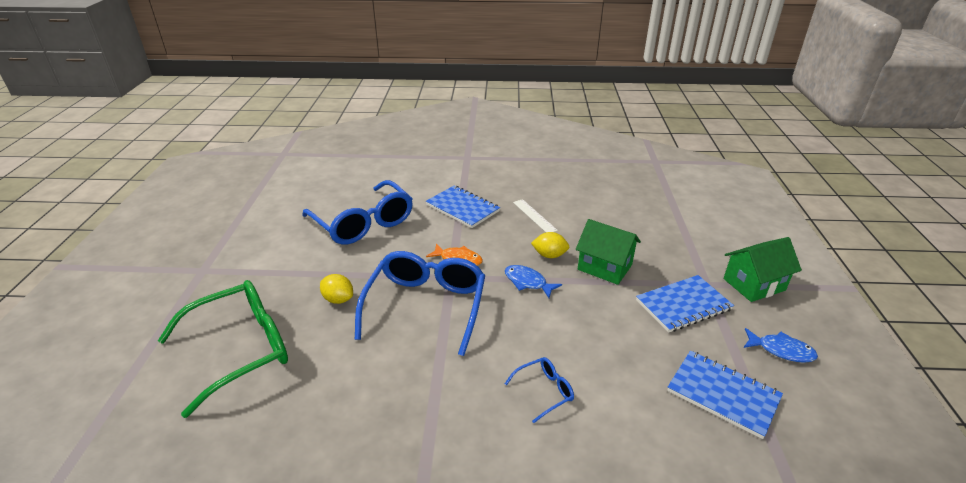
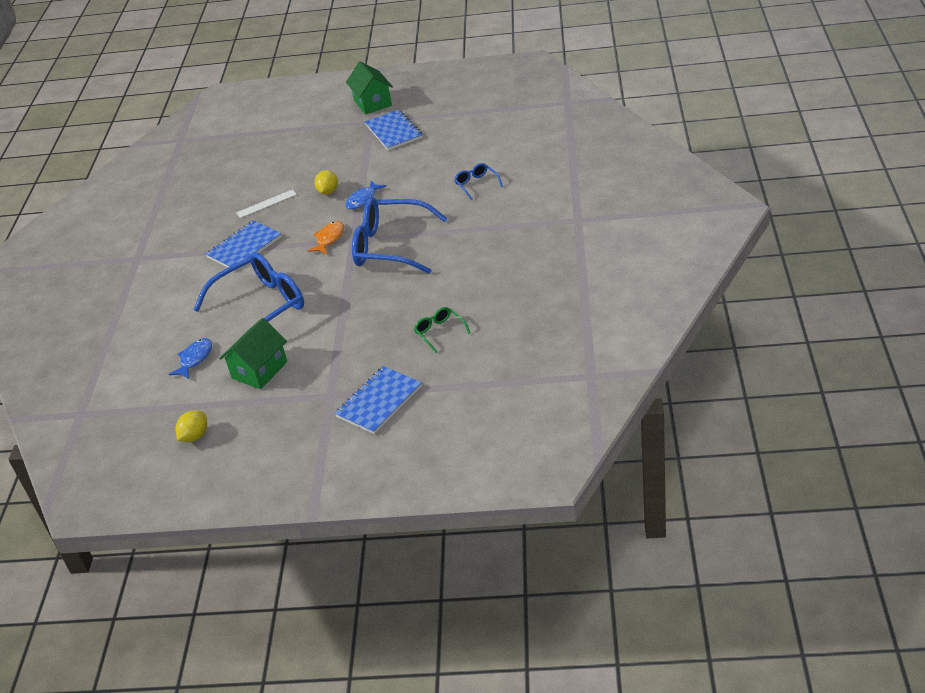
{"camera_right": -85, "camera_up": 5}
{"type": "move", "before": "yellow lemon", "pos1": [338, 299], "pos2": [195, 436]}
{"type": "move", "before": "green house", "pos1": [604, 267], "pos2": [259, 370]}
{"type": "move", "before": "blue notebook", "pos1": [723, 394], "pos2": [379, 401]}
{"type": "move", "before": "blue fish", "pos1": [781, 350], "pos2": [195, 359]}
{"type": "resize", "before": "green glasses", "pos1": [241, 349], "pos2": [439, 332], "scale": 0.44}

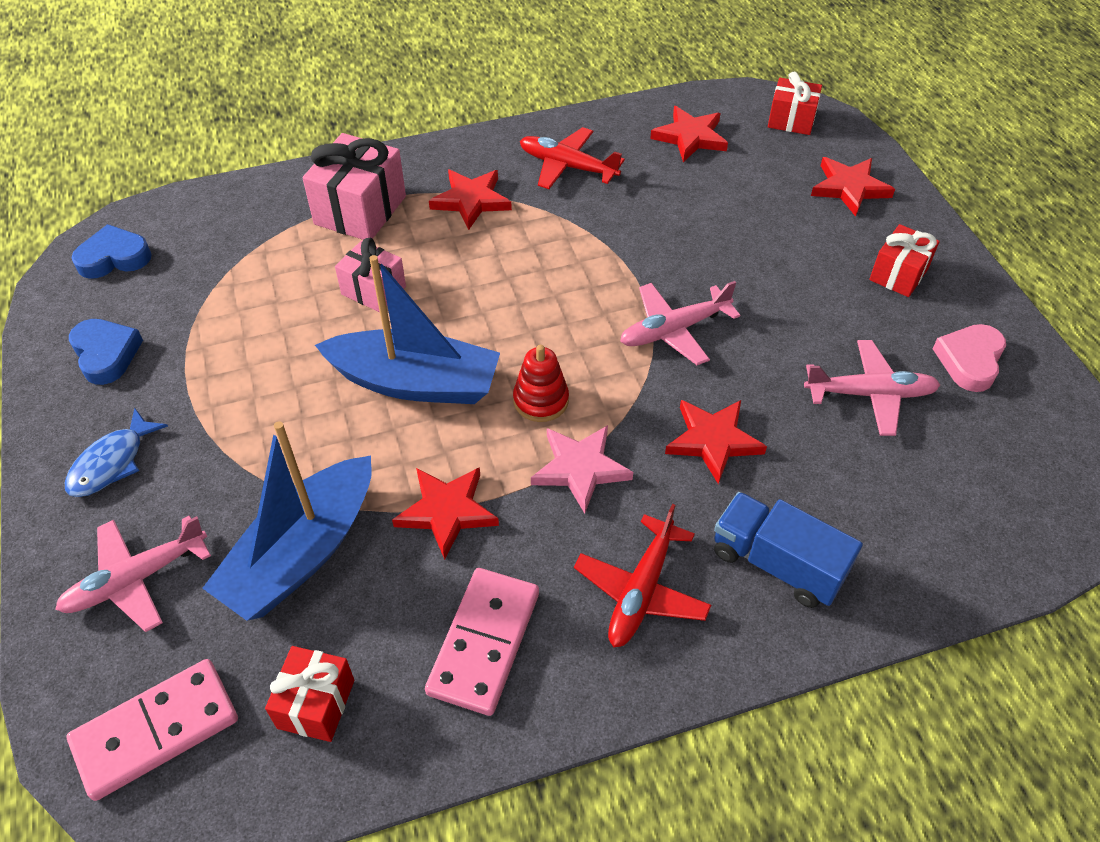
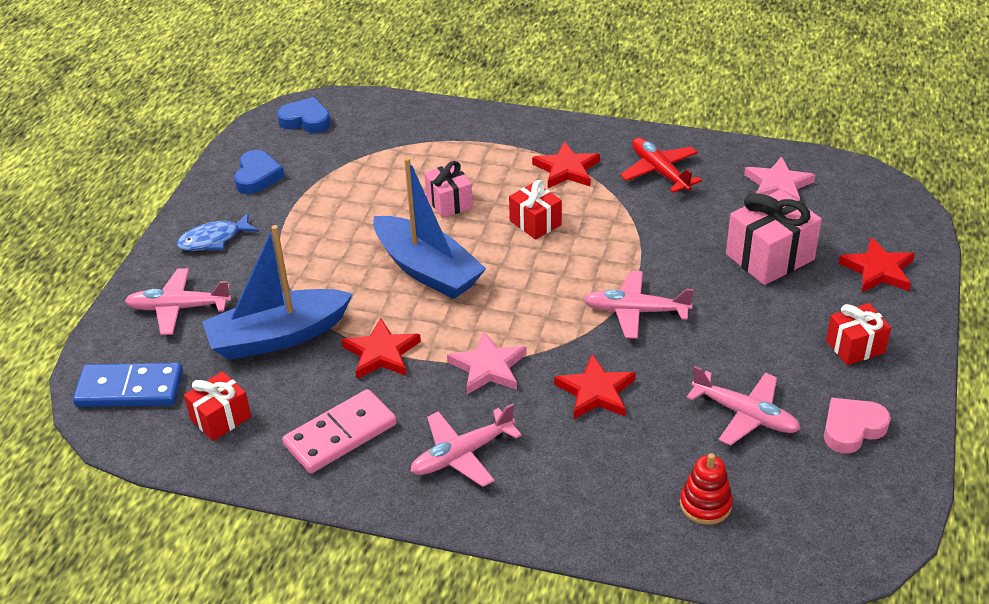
{"camera_right": 35, "camera_up": -10}
{"type": "delete", "before": "blue truck", "pos1": [777, 563]}
{"type": "move", "before": "pink gift", "pos1": [360, 210], "pos2": [769, 257]}
{"type": "move", "before": "red stacking toy", "pos1": [541, 400], "pos2": [705, 504]}
{"type": "move", "before": "red gift", "pos1": [791, 120], "pos2": [535, 223]}
{"type": "recolor", "before": "pink domino", "after": "blue domino", "pos1": [156, 731], "pos2": [130, 389]}
{"type": "recolor", "before": "red plane", "after": "pink plane", "pos1": [641, 590], "pos2": [462, 454]}
{"type": "recolor", "before": "red star", "after": "pink star", "pos1": [690, 137], "pos2": [778, 185]}

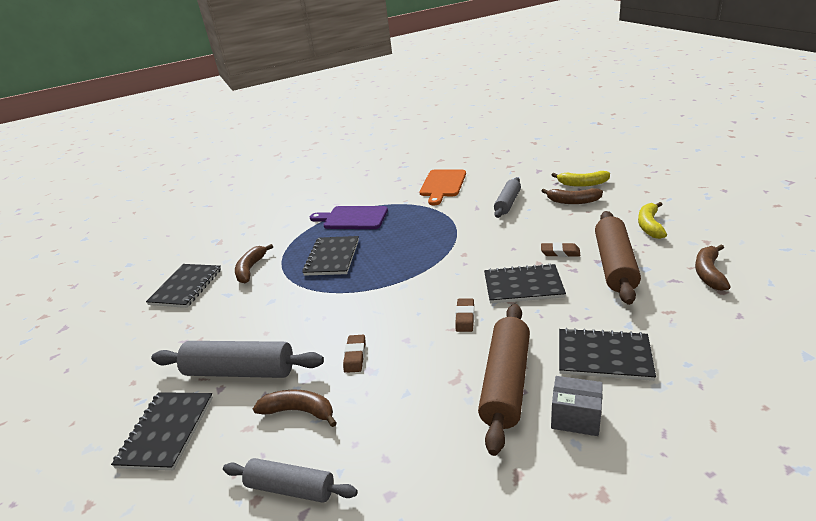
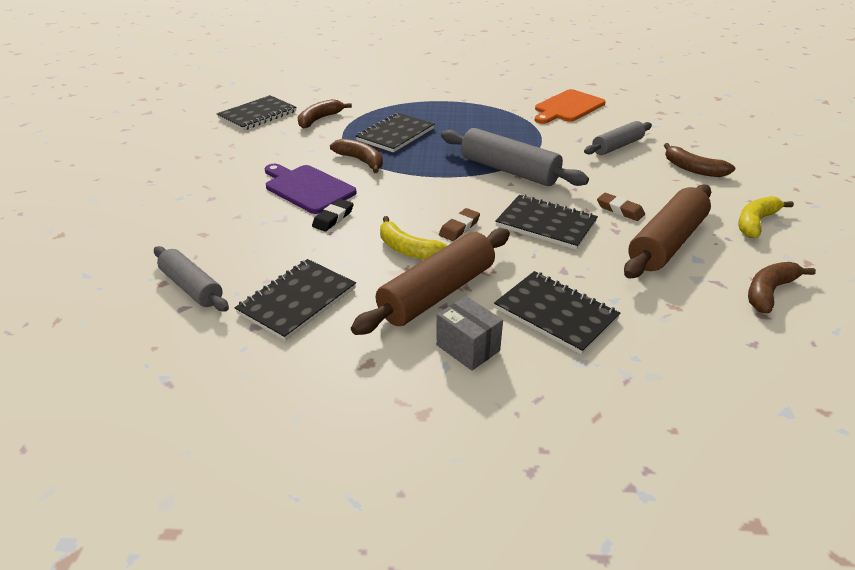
{"camera_right": 25, "camera_up": 5}
{"type": "move", "before": "black notebook", "pos1": [166, 431], "pos2": [297, 300]}
{"type": "move", "before": "grey rolling pin", "pos1": [240, 371], "pos2": [509, 170]}
{"type": "move", "before": "brown banana", "pos1": [299, 411], "pos2": [361, 161]}
{"type": "move", "before": "purple cutting board", "pos1": [352, 218], "pos2": [307, 188]}
{"type": "move", "before": "yellow banana", "pos1": [582, 184], "pos2": [409, 249]}
{"type": "recolor", "before": "brown eraser", "after": "black eraser", "pos1": [355, 356], "pos2": [333, 218]}

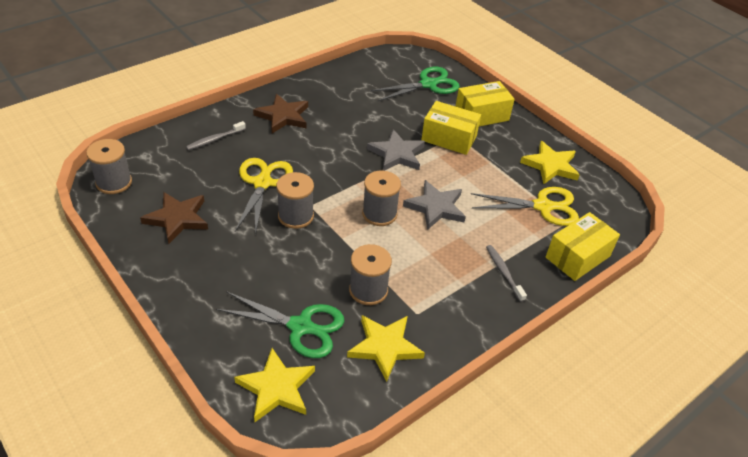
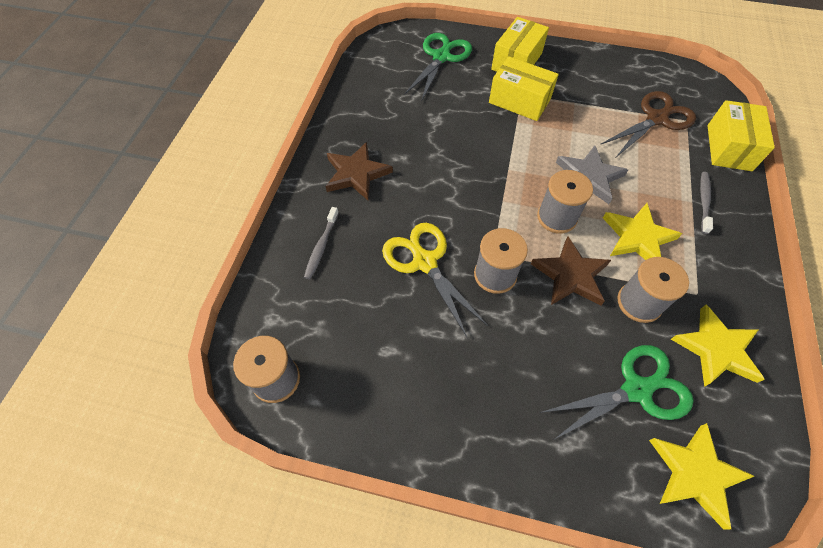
{"camera_right": -35, "camera_up": 15}
{"type": "delete", "before": "grey star", "pos1": [396, 154]}
{"type": "move", "before": "brown star", "pos1": [177, 219], "pos2": [571, 275]}
{"type": "move", "before": "yellow star", "pos1": [550, 165], "pos2": [637, 237]}
{"type": "recolor", "before": "yellow scissors", "after": "brown scissors", "pos1": [542, 206], "pos2": [656, 119]}
{"type": "rotate", "before": "yellow box", "pos1": [449, 138], "pos2": [519, 101], "turn": 45}
{"type": "rotate", "before": "grey toothbrush", "pos1": [503, 272], "pos2": [704, 201], "turn": 75}

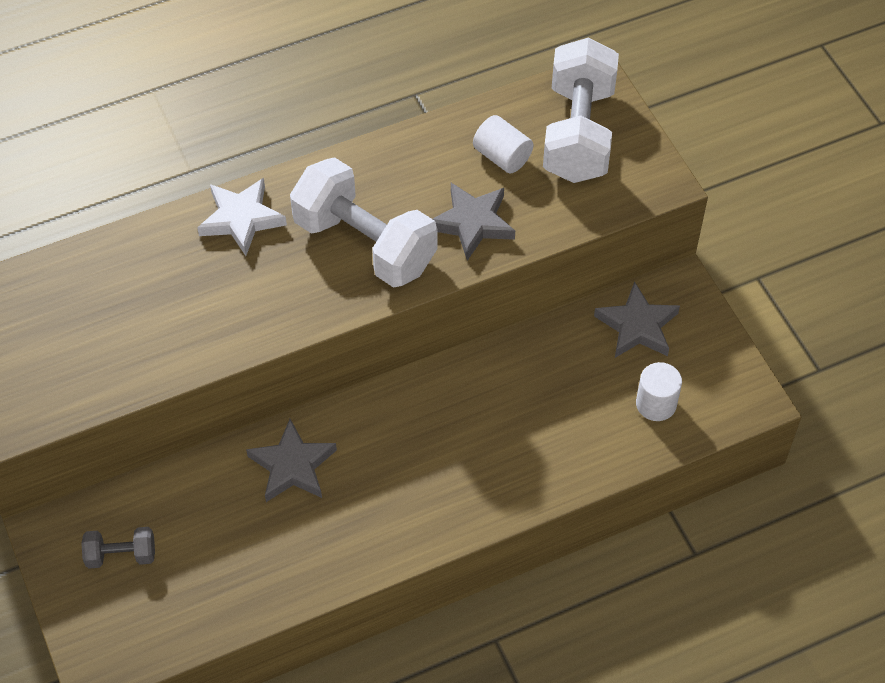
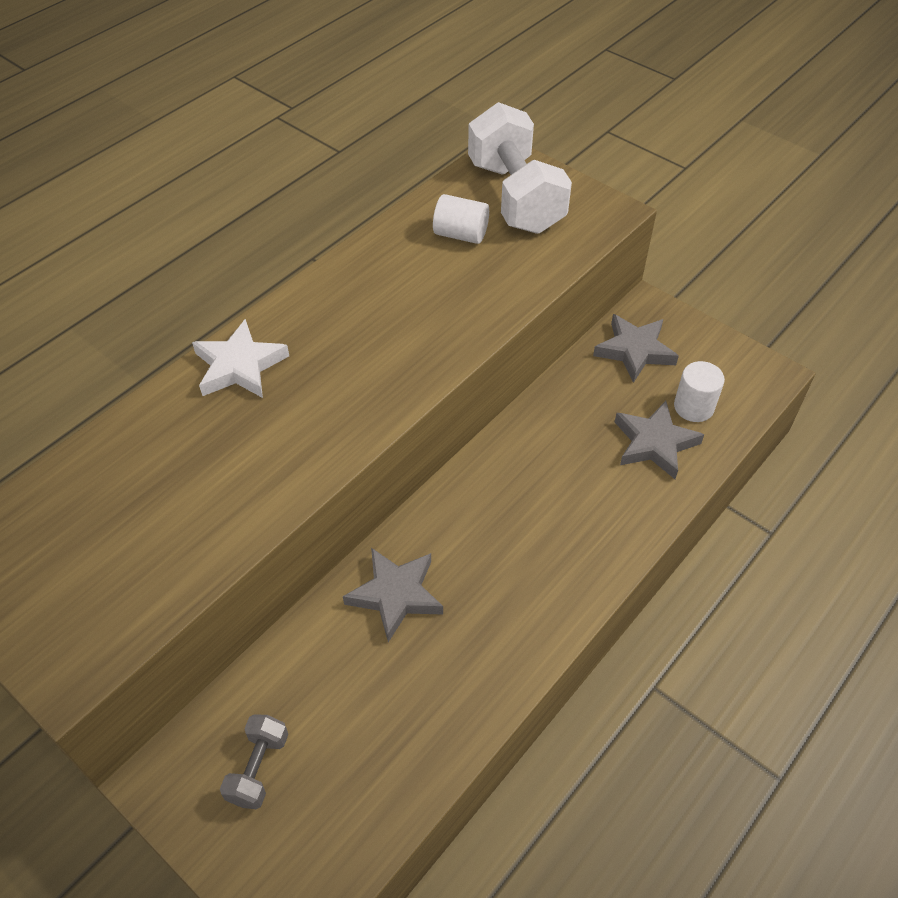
{"camera_right": -25, "camera_up": -5}
{"type": "delete", "before": "white dumbbell", "pos1": [365, 244]}
{"type": "move", "before": "grey star", "pos1": [472, 223], "pos2": [654, 443]}
{"type": "rotate", "before": "grey dumbbell", "pos1": [121, 555], "pos2": [258, 768], "turn": -45}

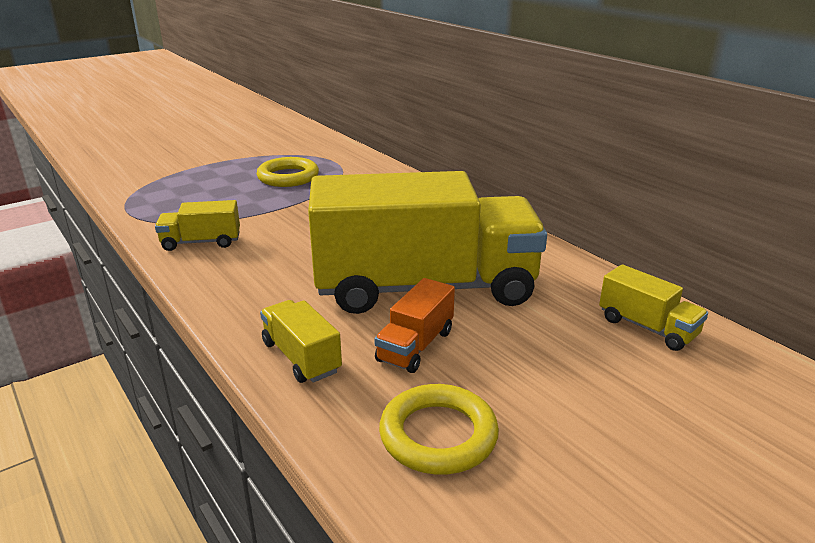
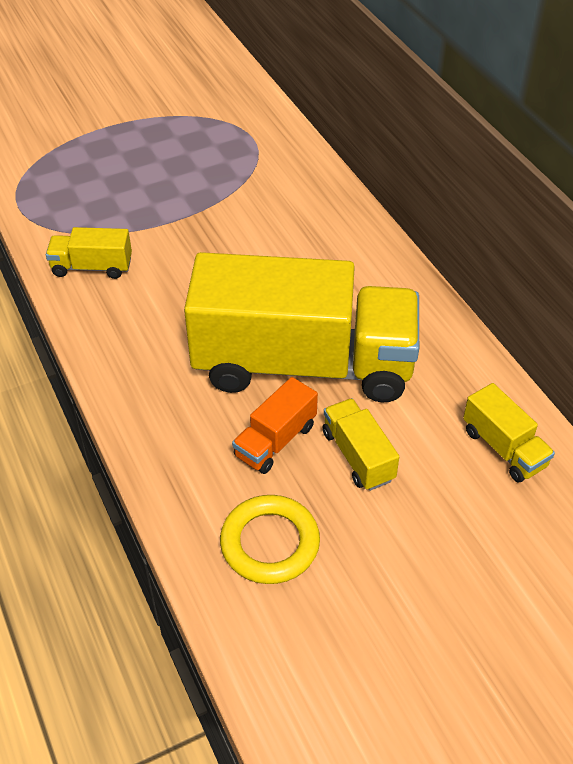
{"camera_right": 10, "camera_up": 20}
{"type": "delete", "before": "yellow ring", "pos1": [288, 177]}
{"type": "move", "before": "yellow truck", "pos1": [301, 357], "pos2": [358, 456]}

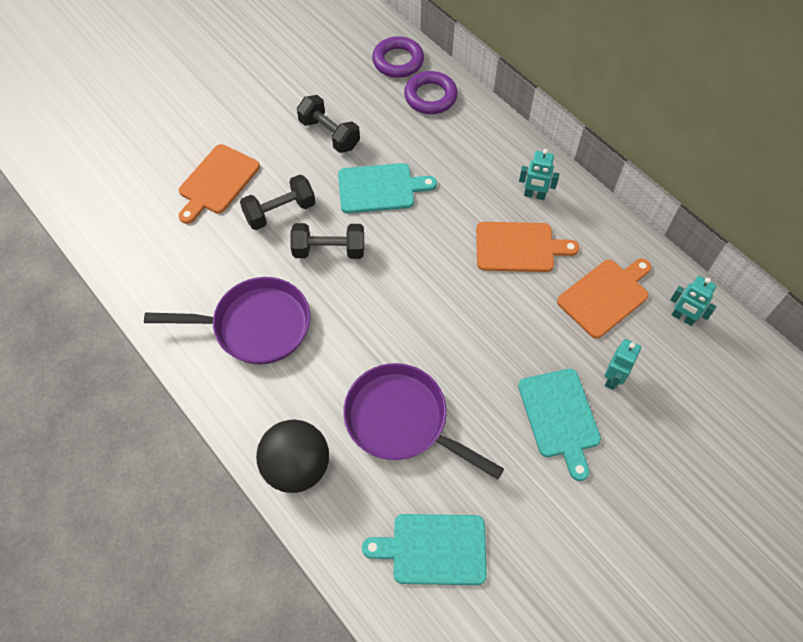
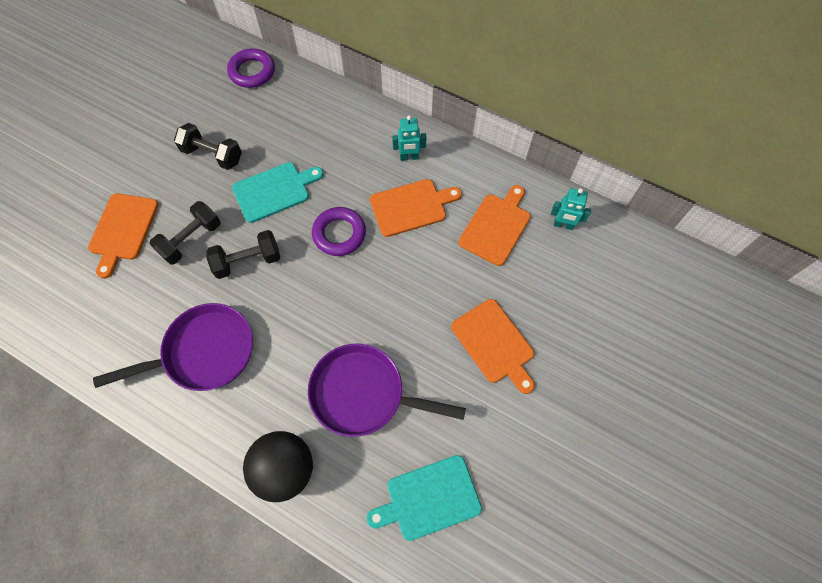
{"camera_right": -20, "camera_up": 5}
{"type": "delete", "before": "turquoise robot", "pos1": [613, 378]}
{"type": "move", "before": "purple ring", "pos1": [430, 96], "pos2": [339, 234]}
{"type": "recolor", "before": "turquoise cutting board", "after": "orange cutting board", "pos1": [560, 417], "pos2": [494, 344]}

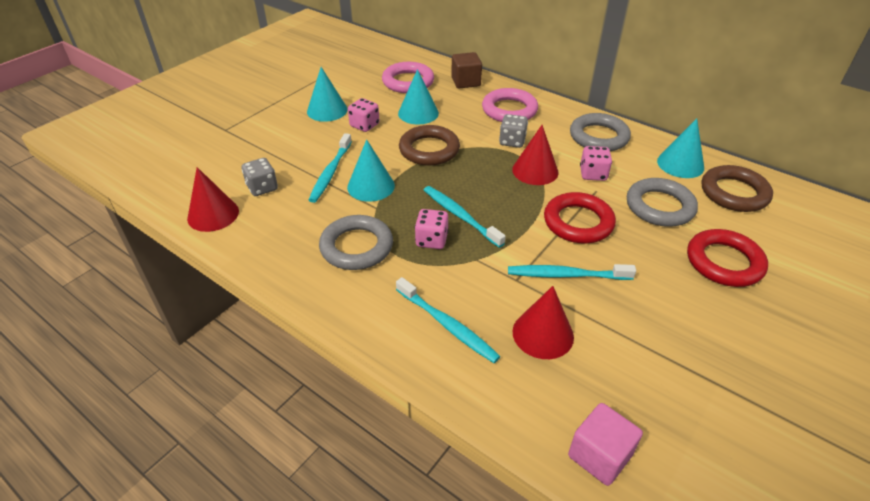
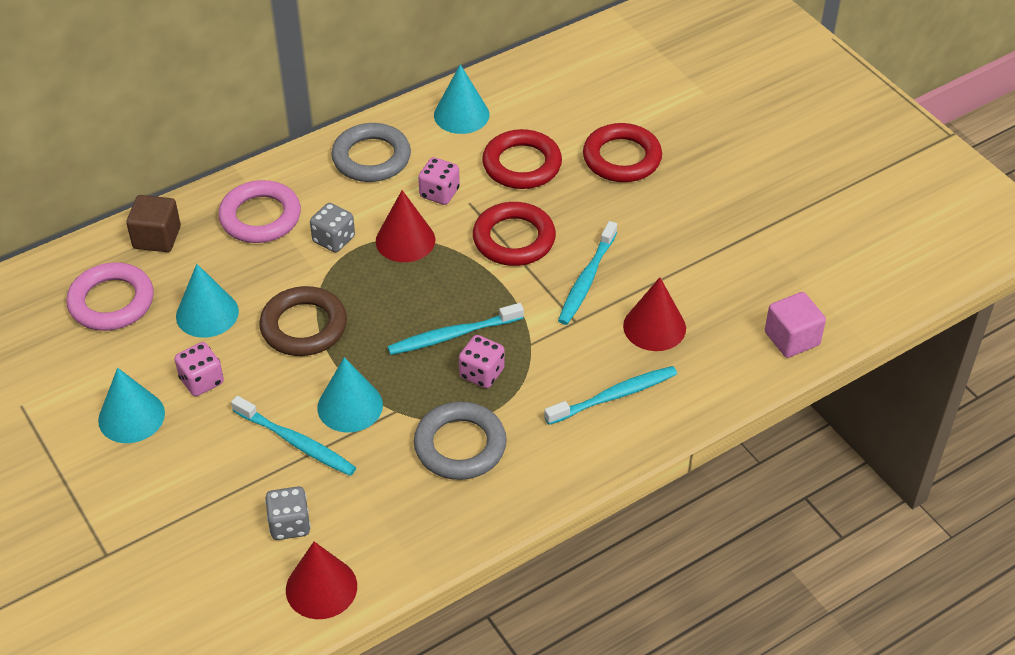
{"camera_right": -70, "camera_up": 5}
{"type": "delete", "before": "brown ring", "pos1": [734, 193]}
{"type": "recolor", "before": "grey ring", "after": "red ring", "pos1": [659, 206], "pos2": [522, 164]}

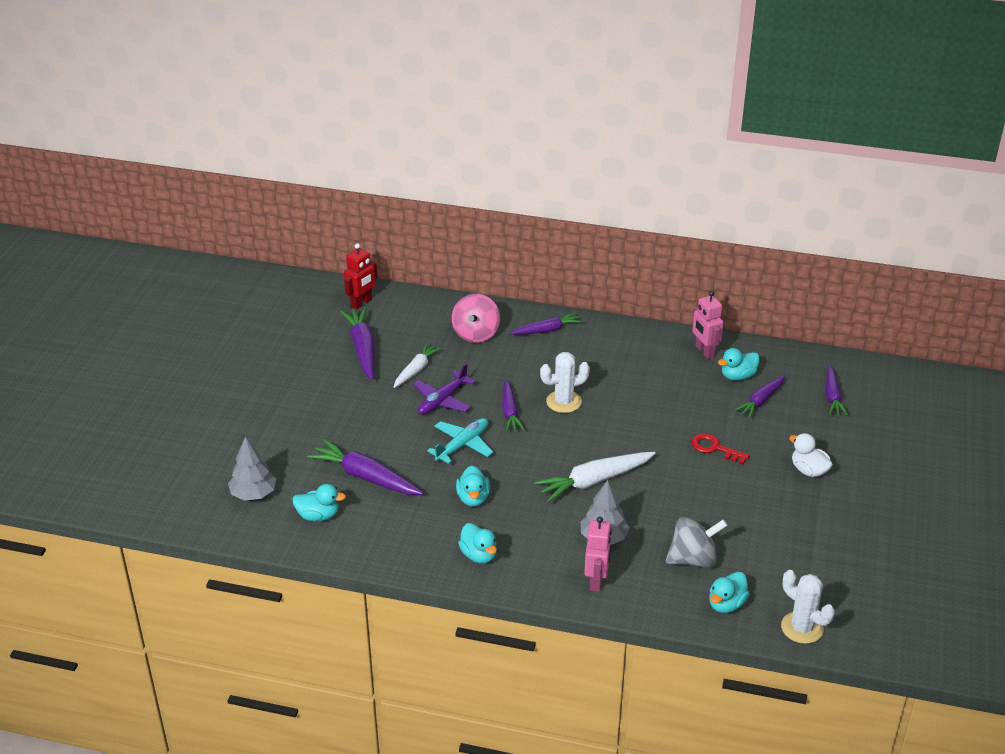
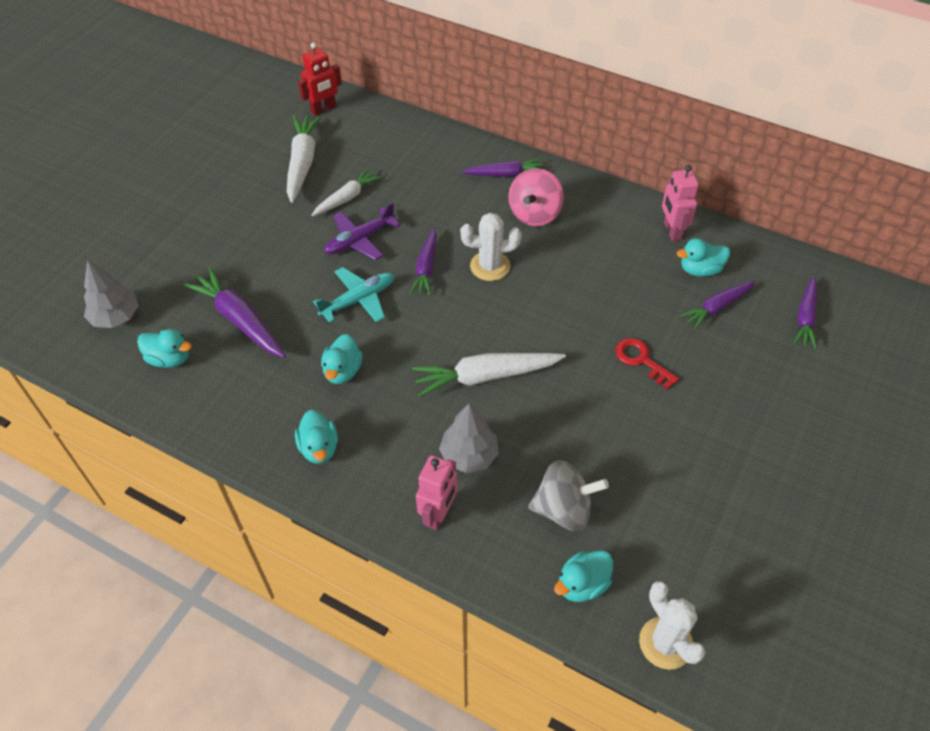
{"camera_right": 15, "camera_up": 15}
{"type": "delete", "before": "white duck", "pos1": [808, 470]}
{"type": "move", "before": "pink spinning top", "pos1": [476, 334], "pos2": [535, 214]}
{"type": "recolor", "before": "purple carrot", "after": "white carrot", "pos1": [363, 349], "pos2": [302, 163]}

